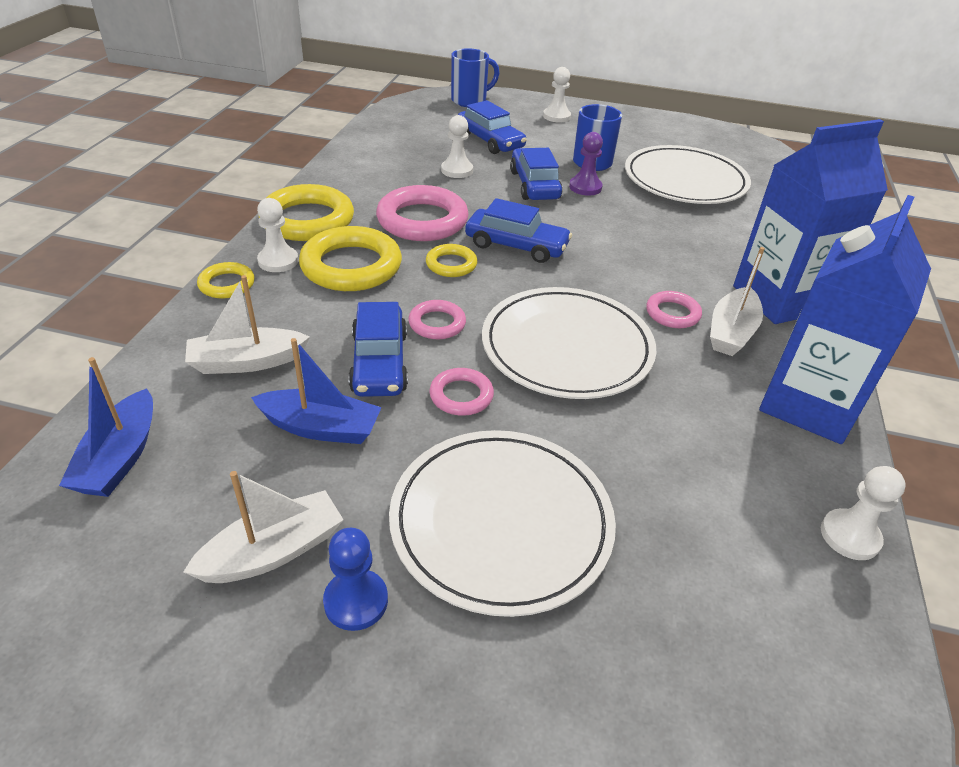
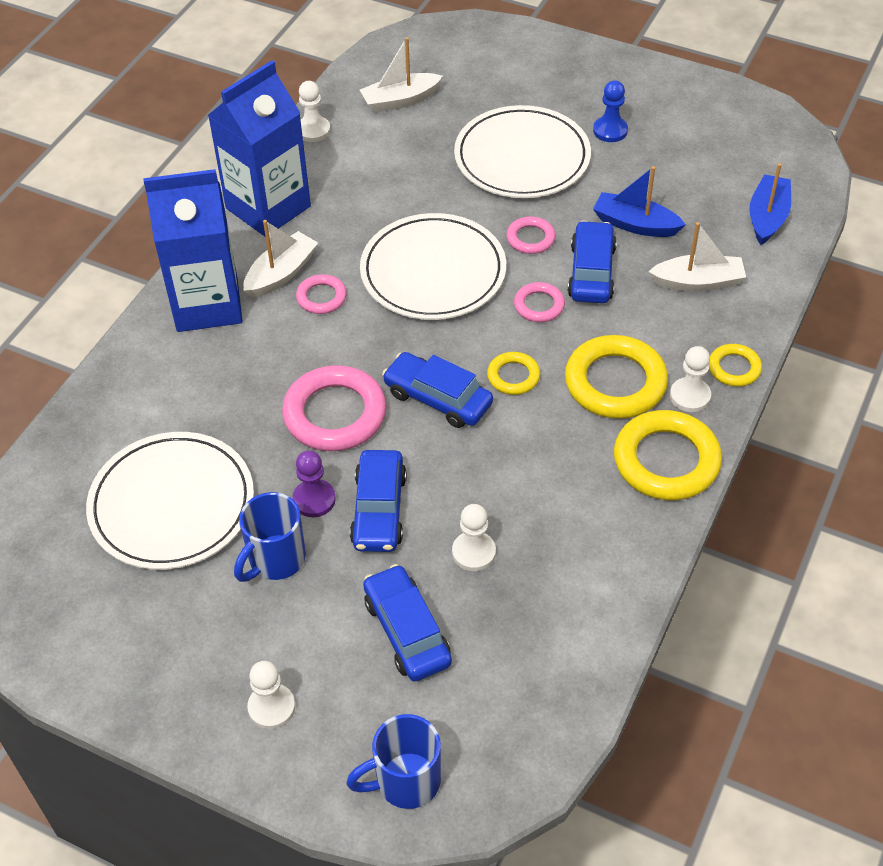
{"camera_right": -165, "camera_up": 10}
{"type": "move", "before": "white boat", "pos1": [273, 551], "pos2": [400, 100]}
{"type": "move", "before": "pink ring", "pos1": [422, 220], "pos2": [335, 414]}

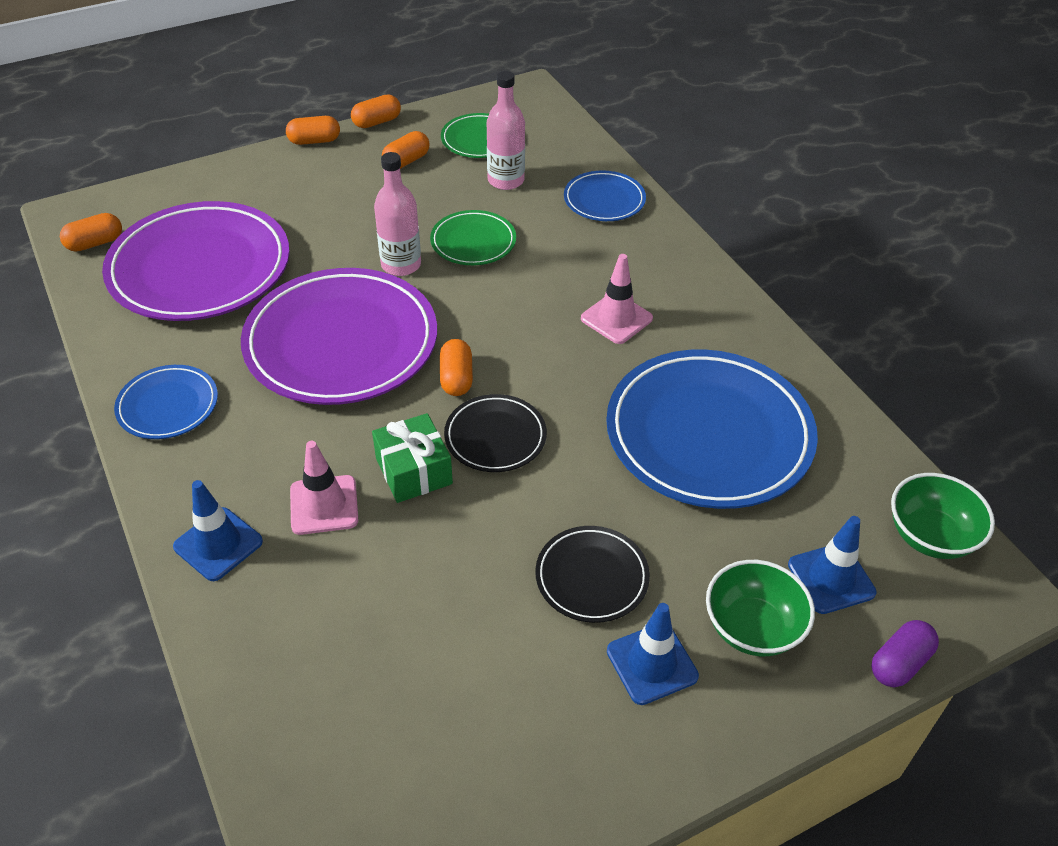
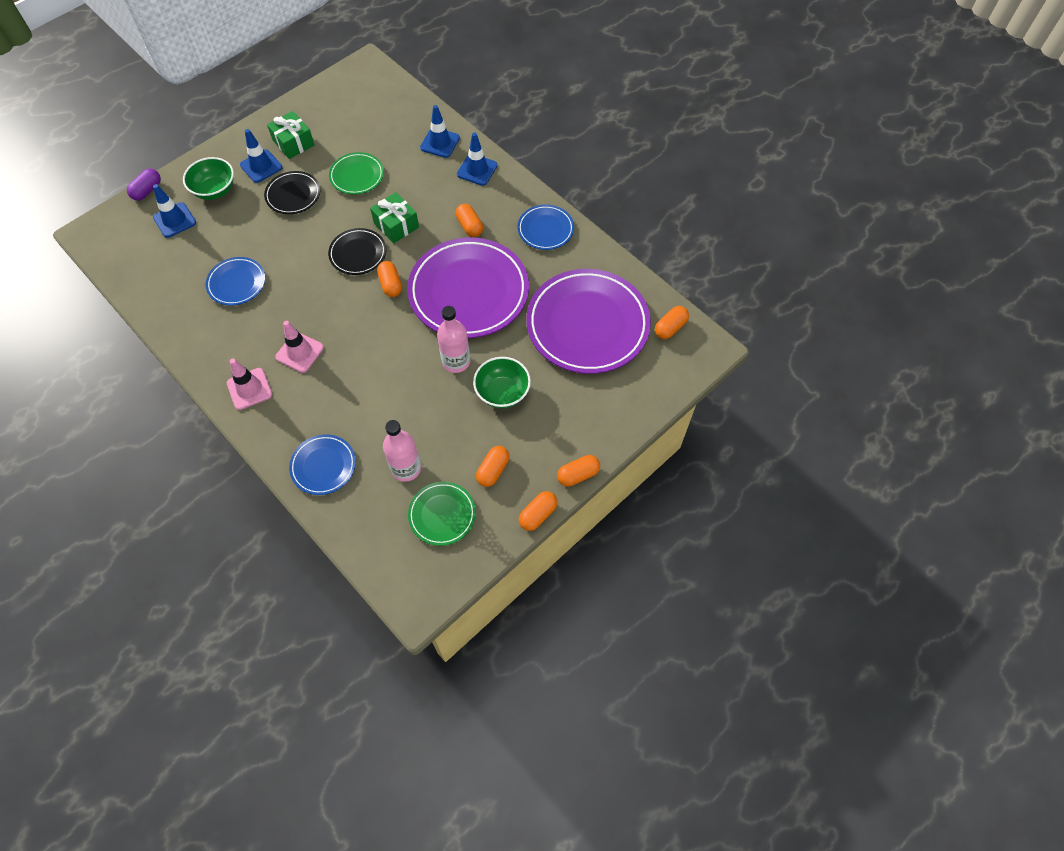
{"camera_right": 165, "camera_up": 15}
{"type": "insert", "after": "green gift", "pos2": [293, 143]}
{"type": "insert", "after": "blue traffic cone", "pos2": [440, 143]}
{"type": "insert", "after": "orange capsule", "pos2": [469, 226]}
{"type": "move", "before": "pink traffic cone", "pos1": [324, 505], "pos2": [249, 389]}
{"type": "move", "before": "green plate", "pos1": [473, 242], "pos2": [357, 176]}
{"type": "move", "before": "green bowl", "pos1": [930, 536], "pos2": [502, 392]}
{"type": "resize", "before": "blue plate", "pos1": [708, 434], "pos2": [237, 283], "scale": 0.49}

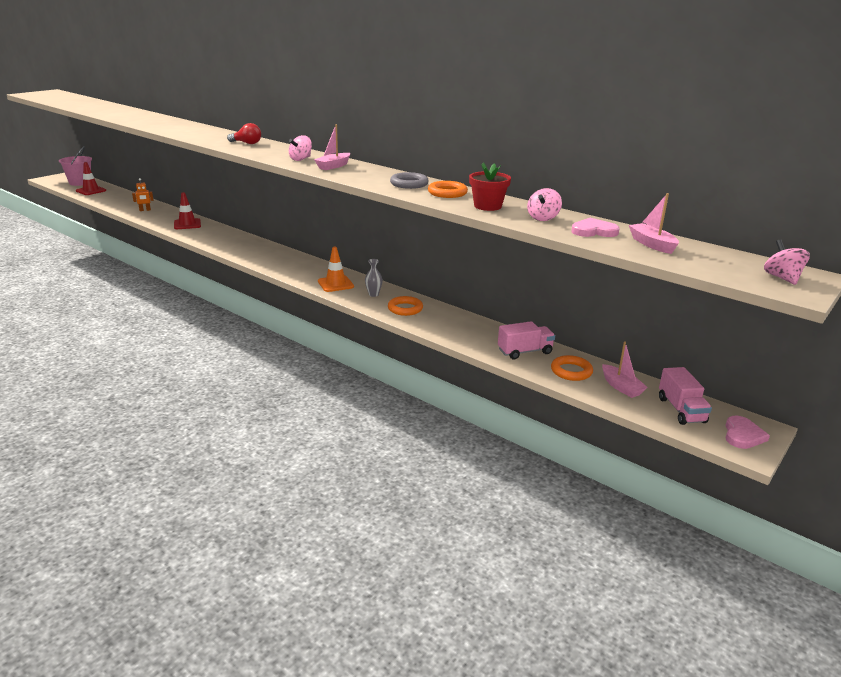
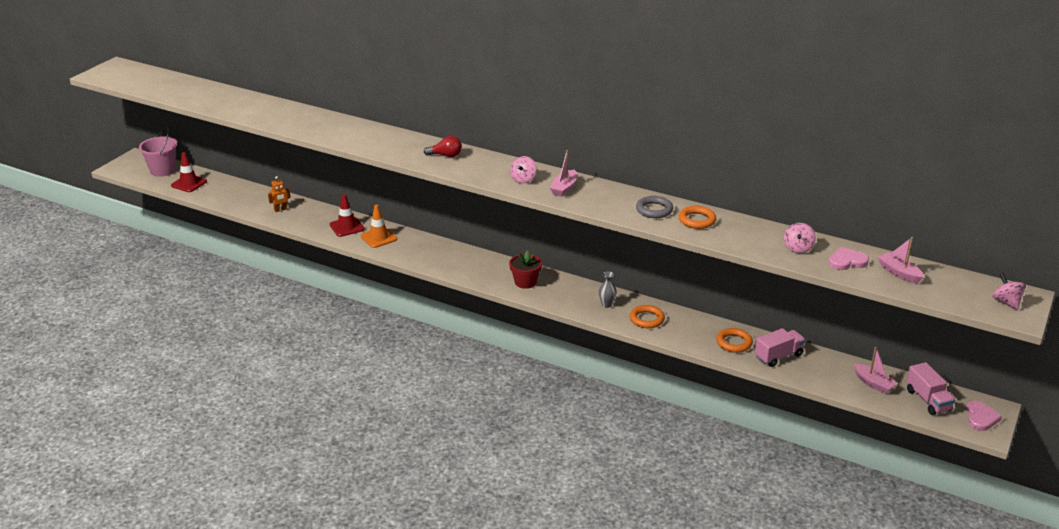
{"camera_right": -10, "camera_up": 5}
{"type": "move", "before": "orange traffic cone", "pos1": [335, 284], "pos2": [378, 238]}
{"type": "move", "before": "red flower pot", "pos1": [487, 206], "pos2": [525, 282]}
{"type": "move", "before": "orange ring", "pos1": [571, 371], "pos2": [734, 343]}

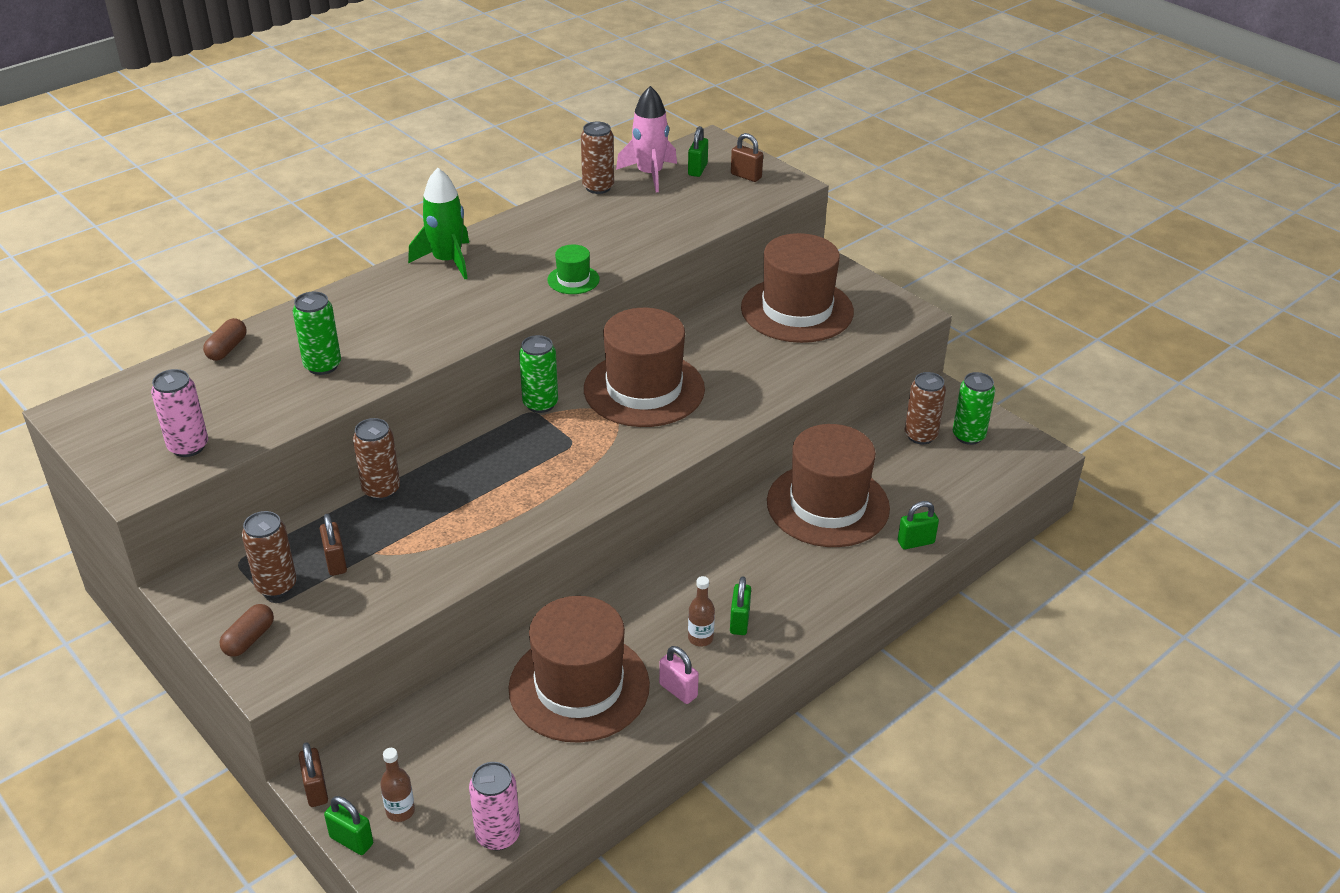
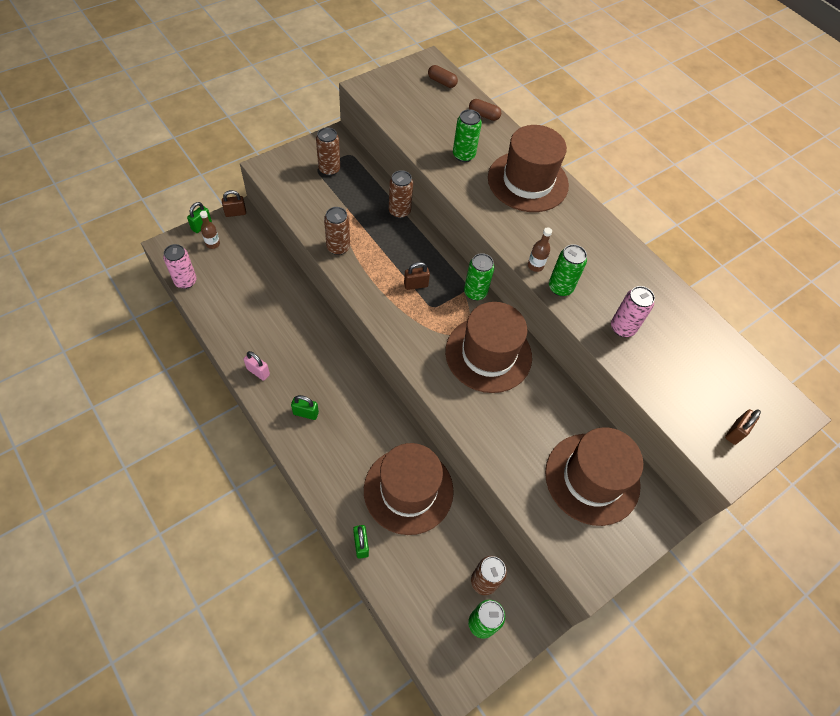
{"camera_right": 90, "camera_up": 20}
{"type": "delete", "before": "green rocket", "pos1": [447, 261]}
{"type": "delete", "before": "pink rocket", "pos1": [650, 174]}
{"type": "delete", "before": "green padlock", "pos1": [697, 170]}
{"type": "move", "before": "pink can", "pos1": [188, 446], "pos2": [622, 328]}
{"type": "move", "before": "brown capsule", "pos1": [249, 639], "pos2": [442, 82]}
{"type": "move", "before": "brown padlock", "pos1": [336, 562], "pos2": [416, 285]}
{"type": "move", "before": "brown hat", "pos1": [579, 686], "pos2": [528, 181]}
{"type": "move", "before": "brown can", "pos1": [598, 187], "pos2": [338, 247]}
{"type": "move", "before": "brown bottle", "pos1": [700, 638], "pos2": [535, 266]}
{"type": "replace", "before": "green hat", "after": "green can", "pos1": [573, 280], "pos2": [560, 287]}
{"type": "rotate", "before": "pink padlock", "pos1": [678, 690], "pos2": [258, 372], "turn": 75}

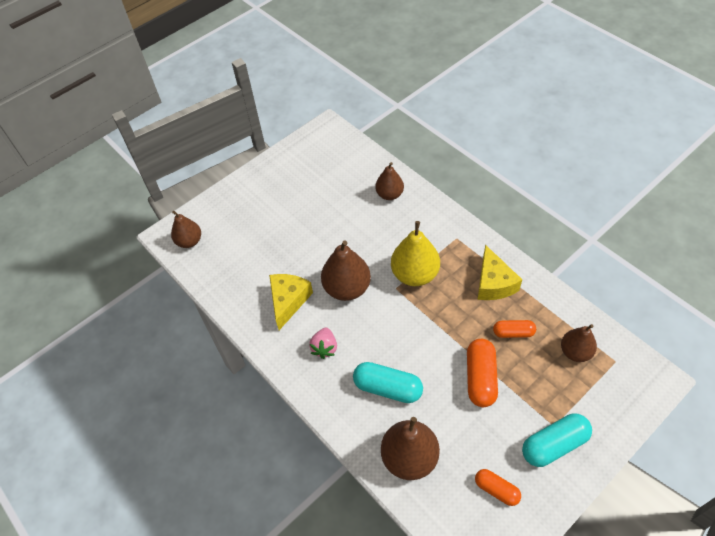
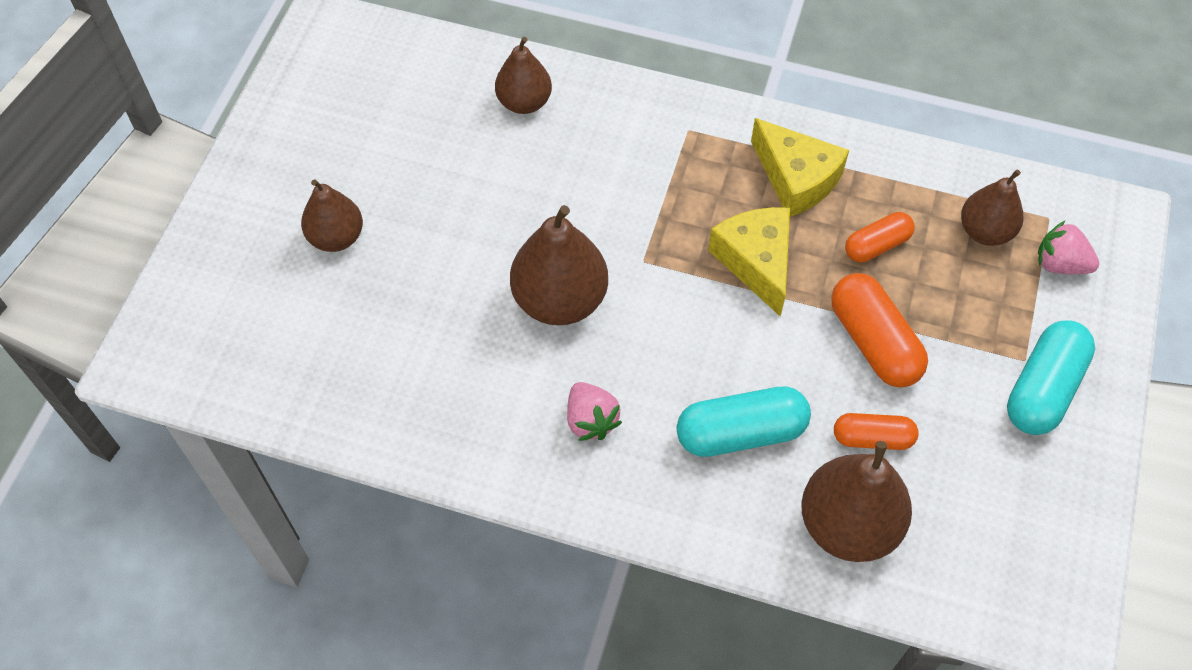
{"camera_right": -35, "camera_up": 5}
{"type": "delete", "before": "yellow pear", "pos1": [415, 274]}
{"type": "insert", "after": "pink strawberry", "pos2": [1060, 264]}
{"type": "move", "before": "brown pear", "pos1": [189, 241], "pos2": [336, 237]}
{"type": "move", "before": "yellow cheese", "pos1": [288, 301], "pos2": [756, 262]}
{"type": "move", "before": "orange capsule", "pos1": [496, 489], "pos2": [872, 438]}

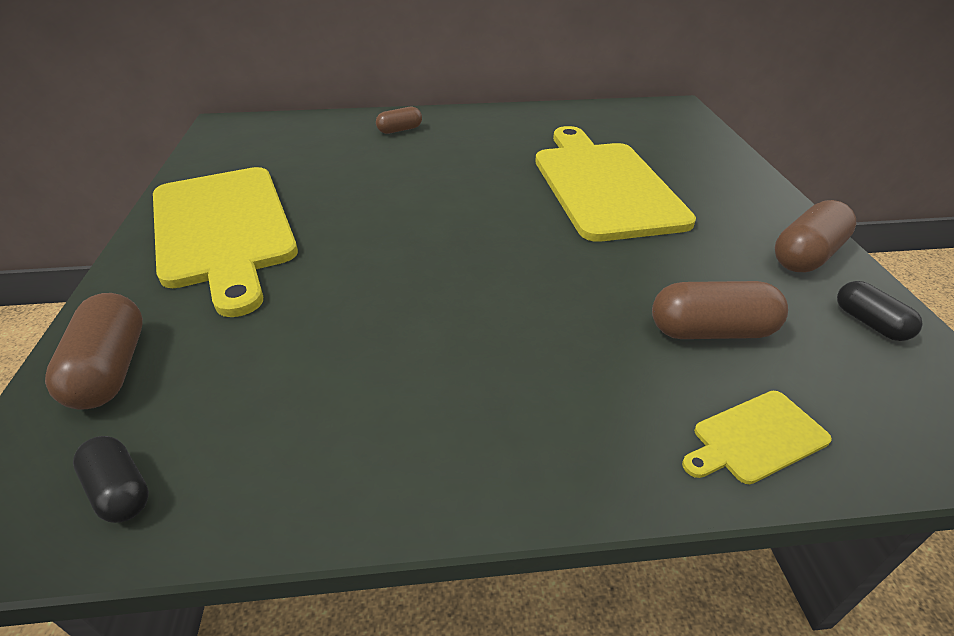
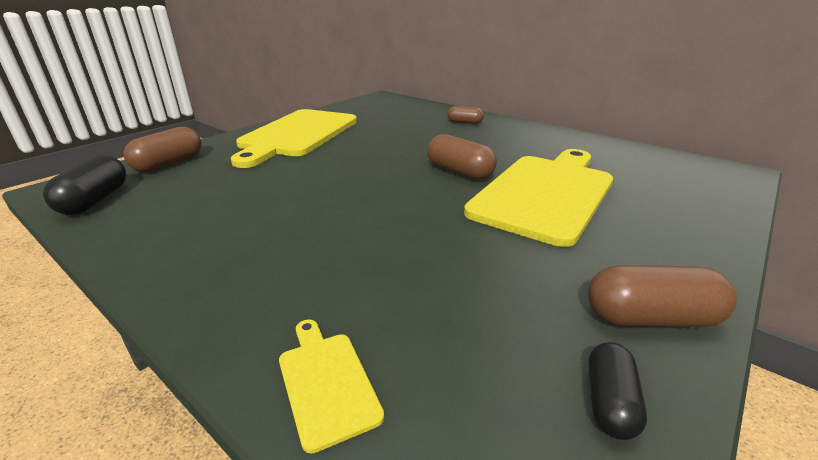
{"camera_right": 45, "camera_up": -10}
{"type": "move", "before": "brown capsule", "pos1": [710, 331], "pos2": [459, 172]}
{"type": "rotate", "before": "yellow cutting board", "pos1": [755, 438], "pos2": [326, 382], "turn": 45}
{"type": "resize", "before": "black capsule", "pos1": [120, 490], "pos2": [95, 200], "scale": 1.6}

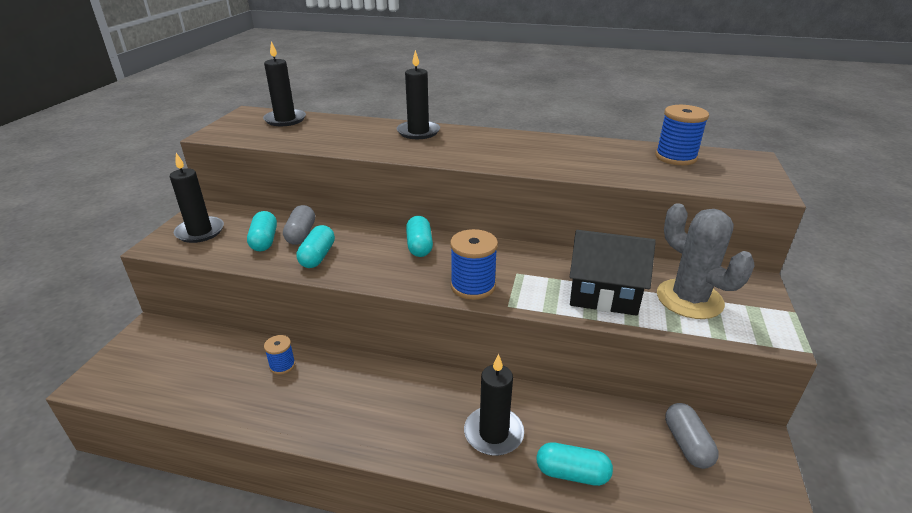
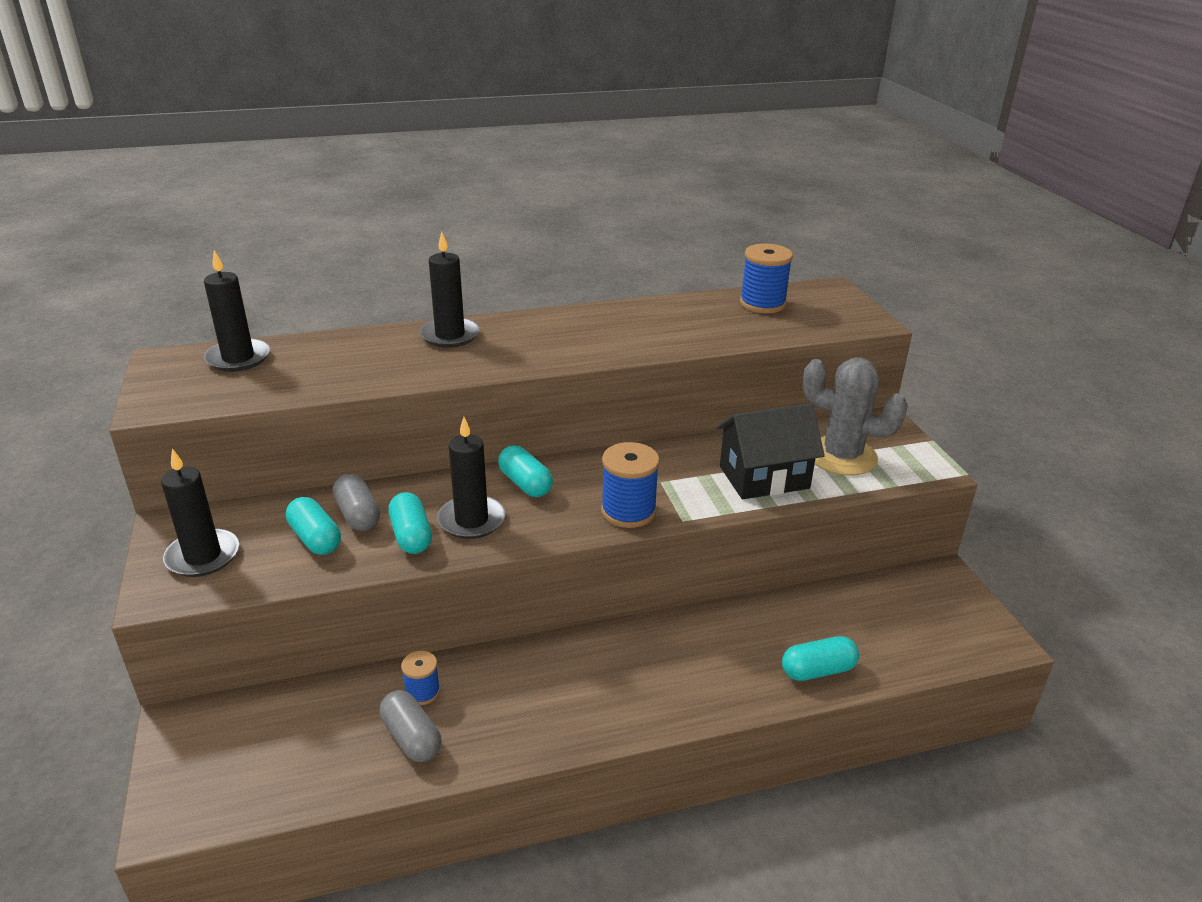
{"camera_right": -30, "camera_up": 0}
{"type": "move", "before": "black candle", "pos1": [493, 433], "pos2": [471, 520]}
{"type": "move", "before": "grey capsule", "pos1": [687, 444], "pos2": [412, 738]}

